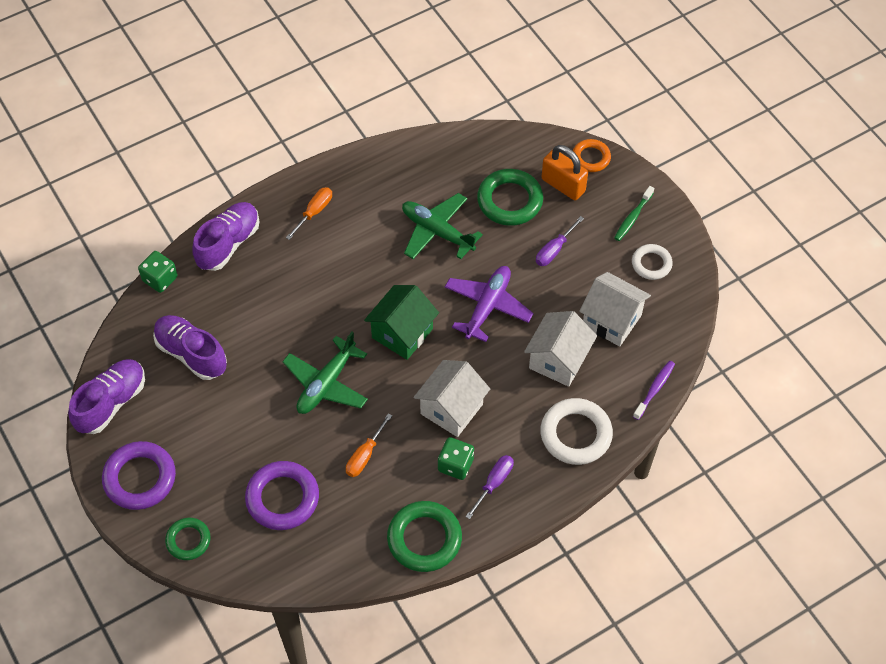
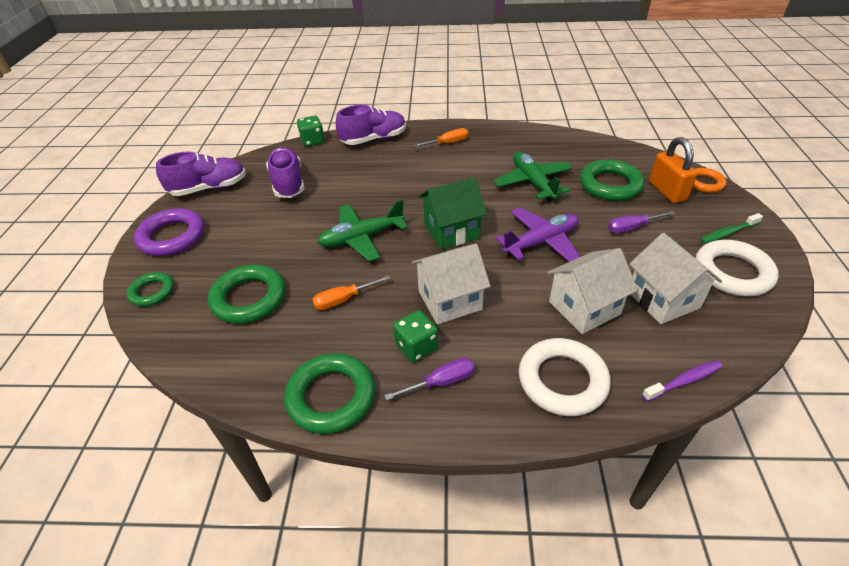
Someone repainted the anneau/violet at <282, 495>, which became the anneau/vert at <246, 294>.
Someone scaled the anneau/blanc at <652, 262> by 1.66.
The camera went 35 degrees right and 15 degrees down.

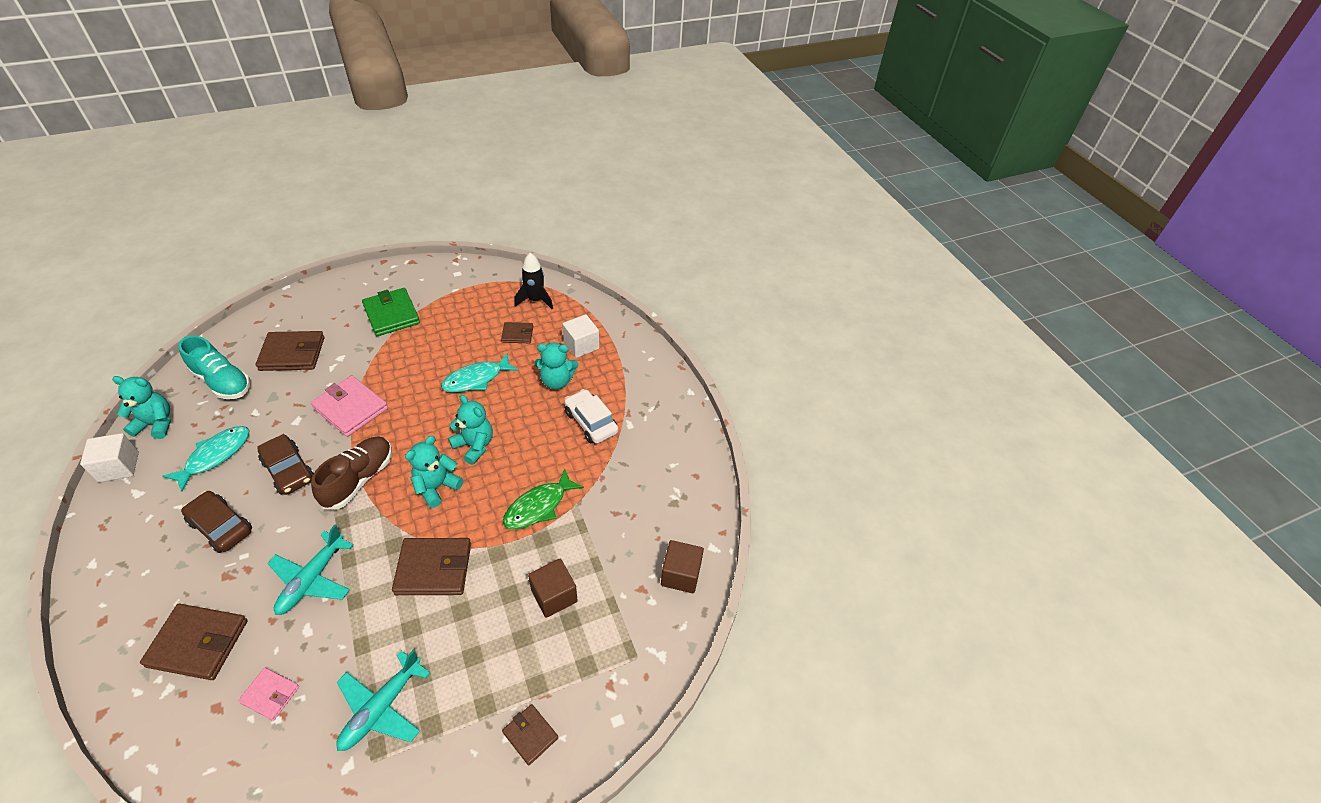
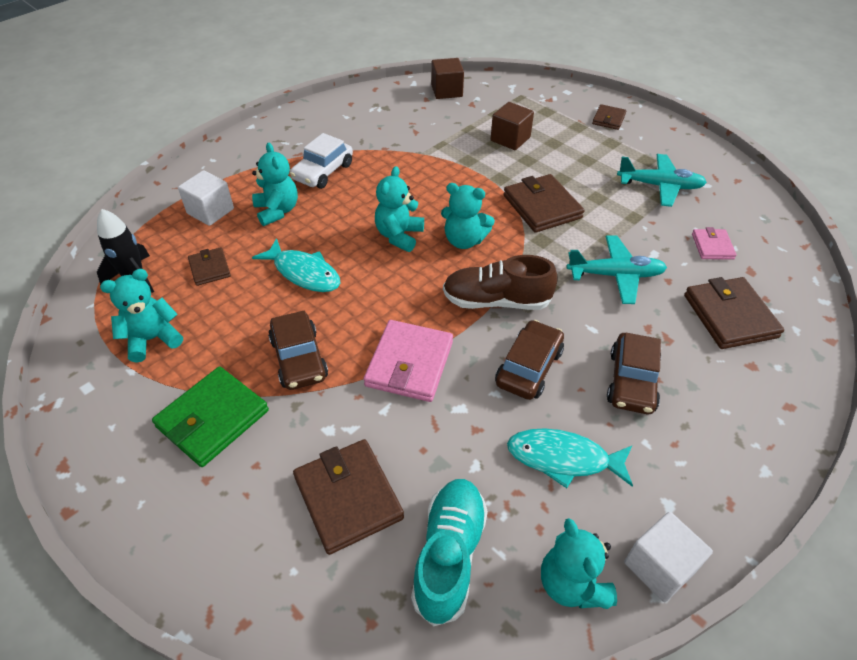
Someone put down the ours en peluche/turquoise at <141, 316>.
Someone put down the voiture/marron at <298, 350>.
Someone took away the poisson/vert at <543, 498>.
The camera went 110 degrees left and 0 degrees up.

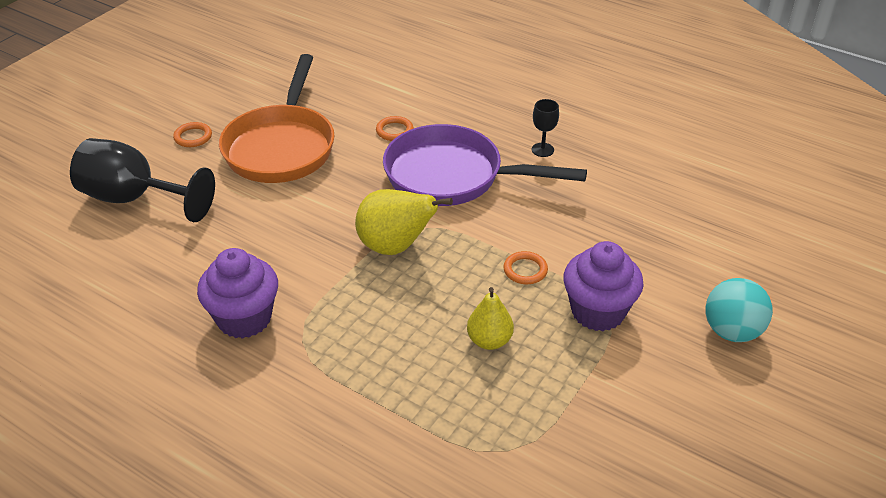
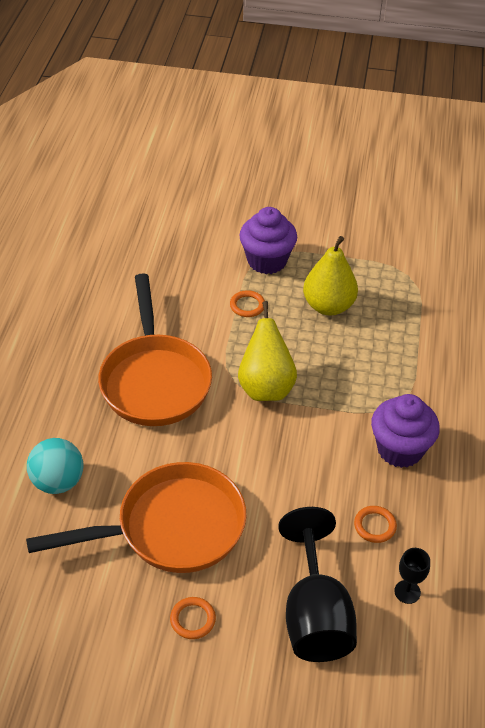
Someone carried the balle/turquoise from <739, 310> to <55, 466>.
Someone repainted the poêle/violet at <485, 165>, which became the poêle/orange at <155, 349>.
Someone scaled the poire/jaune at <490, 318> by 1.57.
Someone carried the anneau/orange from <394, 128> to <375, 524>.
Someone carried the verre à pied/noir from <545, 128> to <412, 576>.
The camera went 115 degrees left and 5 degrees up.

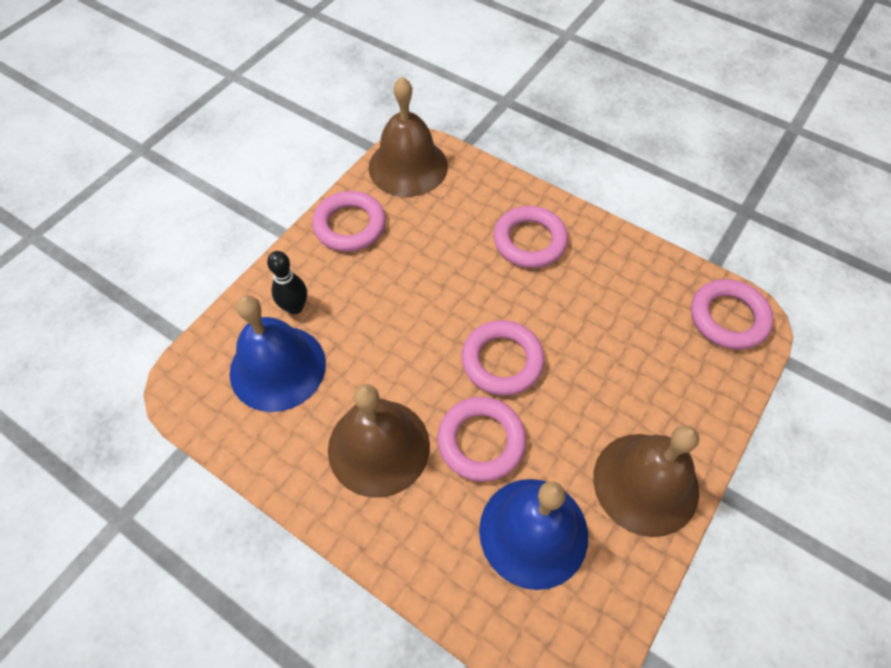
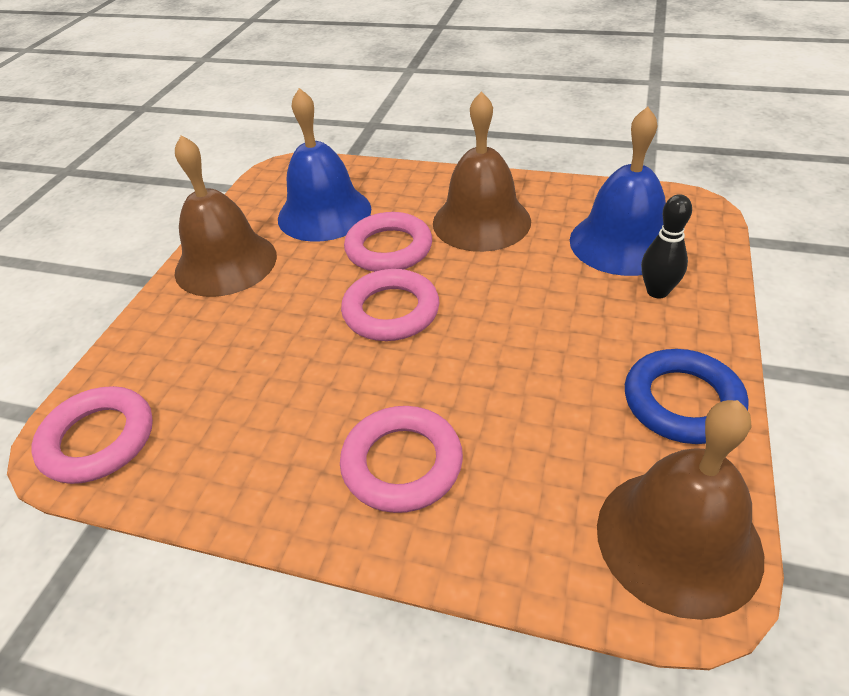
Someone repainted the anneau/rose at <349, 221>, which became the anneau/bleu at <686, 396>.
The camera went 165 degrees right and 15 degrees down.

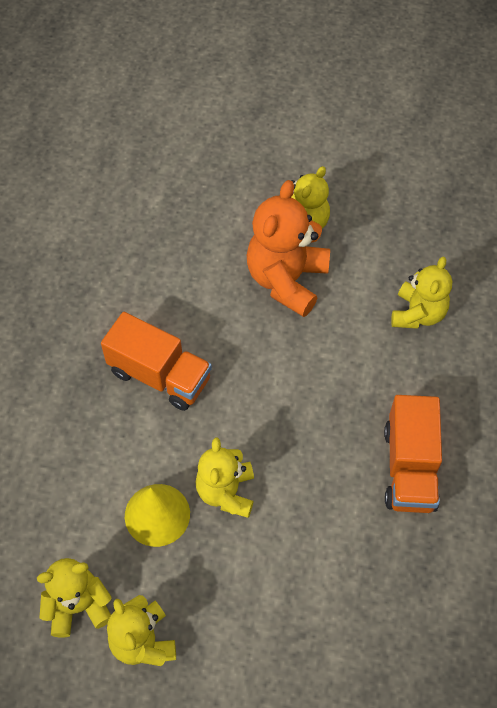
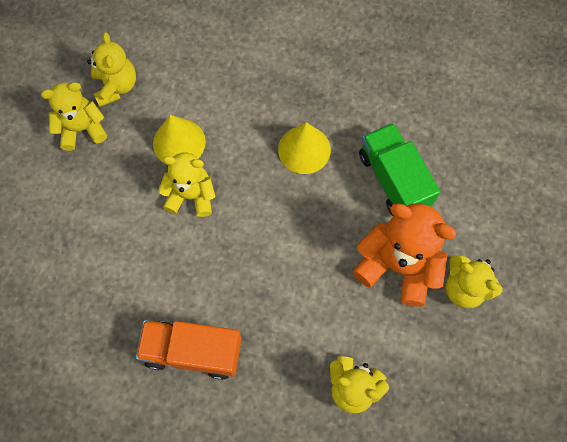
Someone swapped the camion/orange at <156, 361> for the cône/jaune at <304, 148>.
Someone put down the camion/vert at <399, 169>.
The camera went 95 degrees right and 10 degrees up.

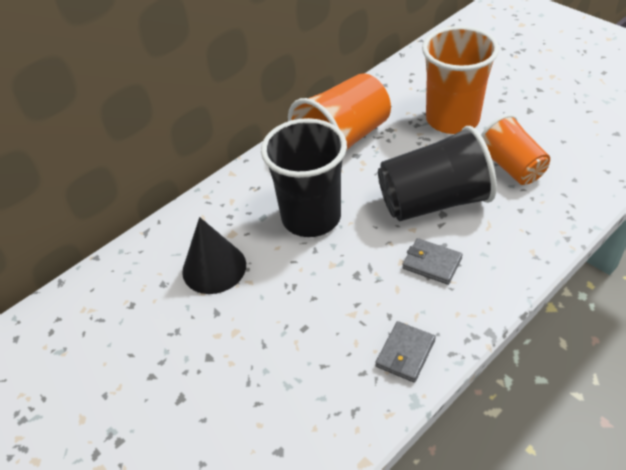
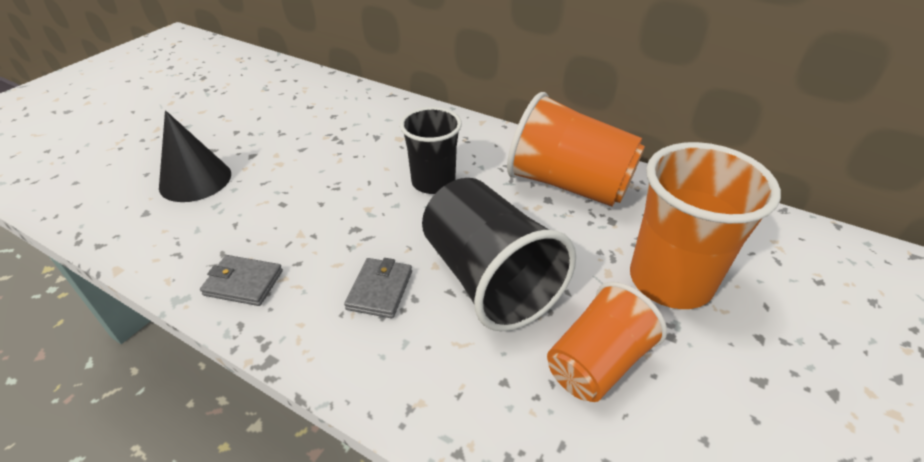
Someone carried the cône/noir from <214, 255> to <195, 156>.
Someone scaled the gobelet/noir at <304, 177> by 0.65.
The camera went 70 degrees right and 5 degrees down.

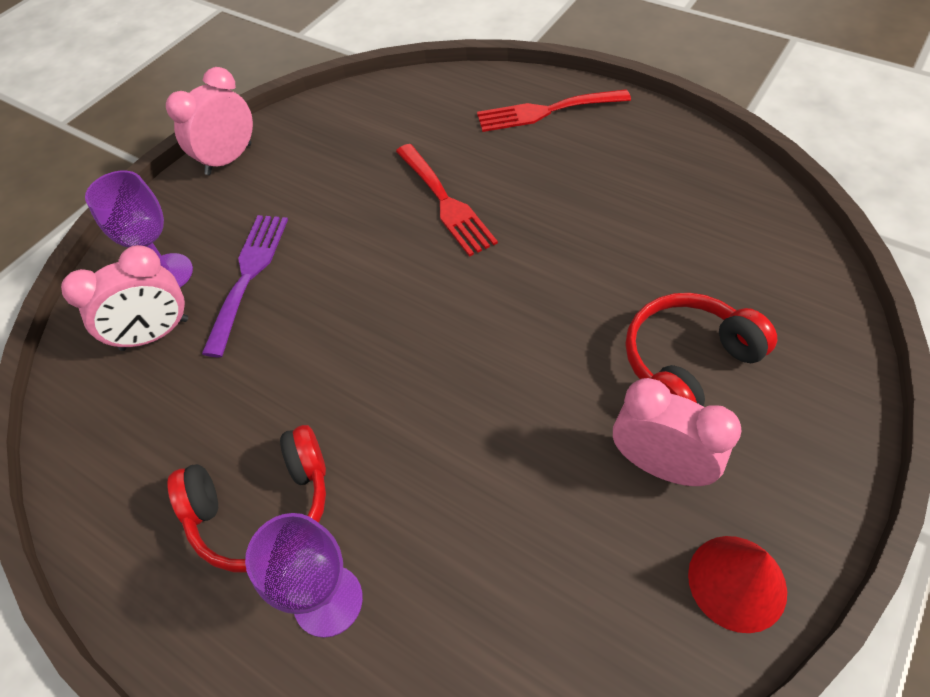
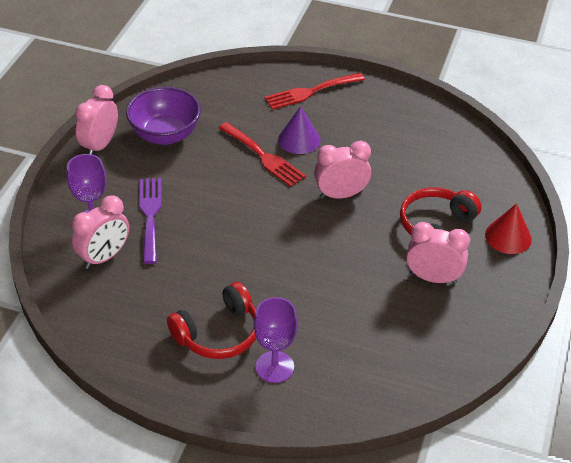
Someone put down the bol/violet at <163, 116>.
Someone put down the cône/violet at <299, 130>.
Someone put down the réveil/rose at <342, 170>.
Someone carried the cône/rouge from <737, 584> to <508, 228>.
The camera went 20 degrees left and 10 degrees down.

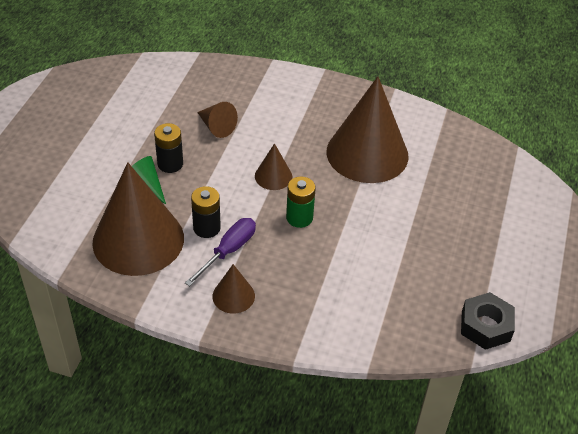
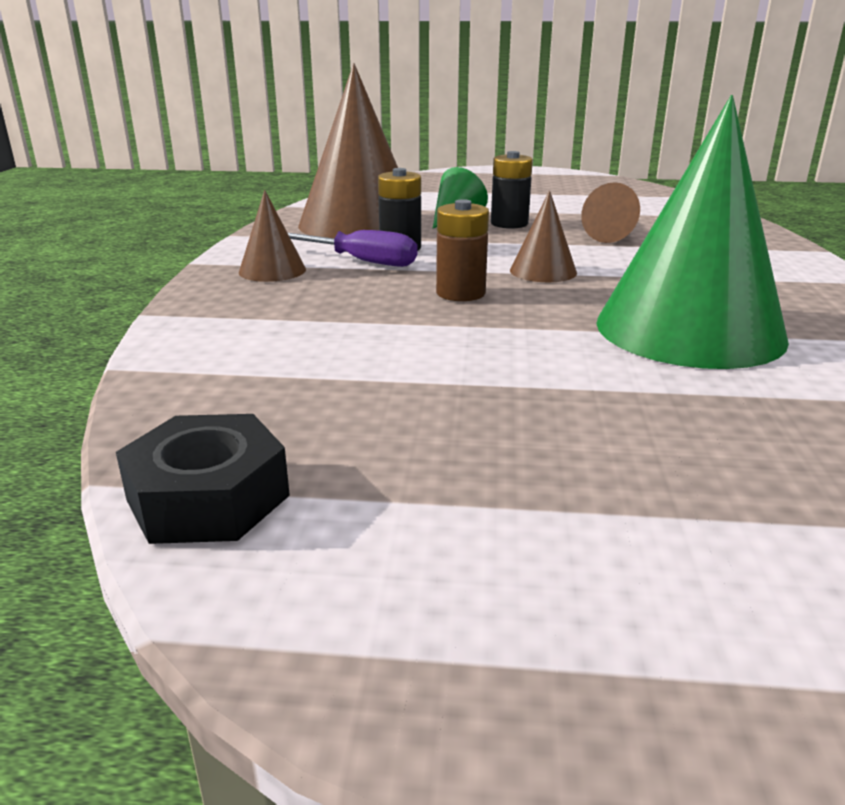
Someone repainted the pile/vert at <301, 202>, which became the pile/marron at <462, 250>.
Someone repainted the cône/marron at <368, 129>, which became the cône/vert at <692, 232>.
The camera went 80 degrees right and 20 degrees down.

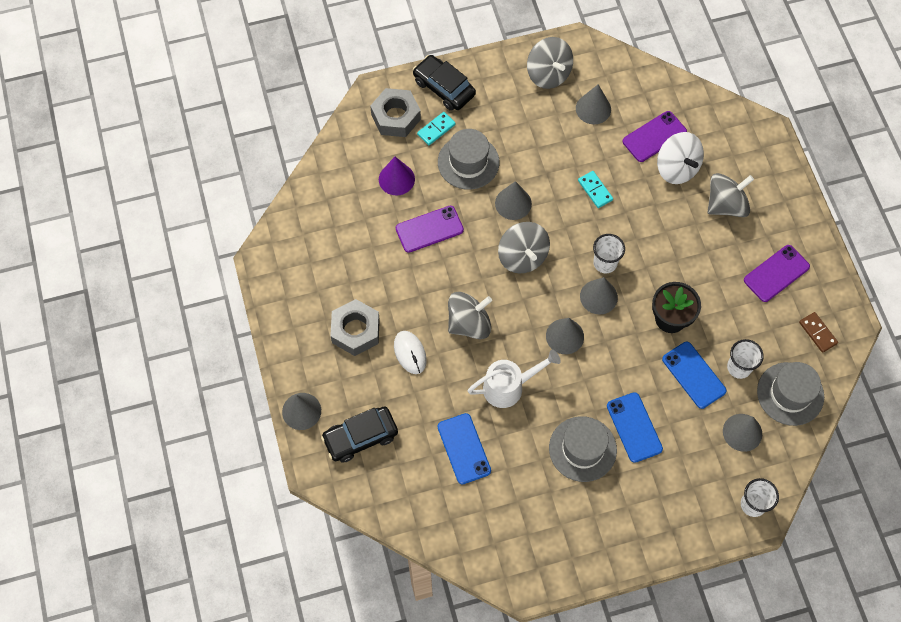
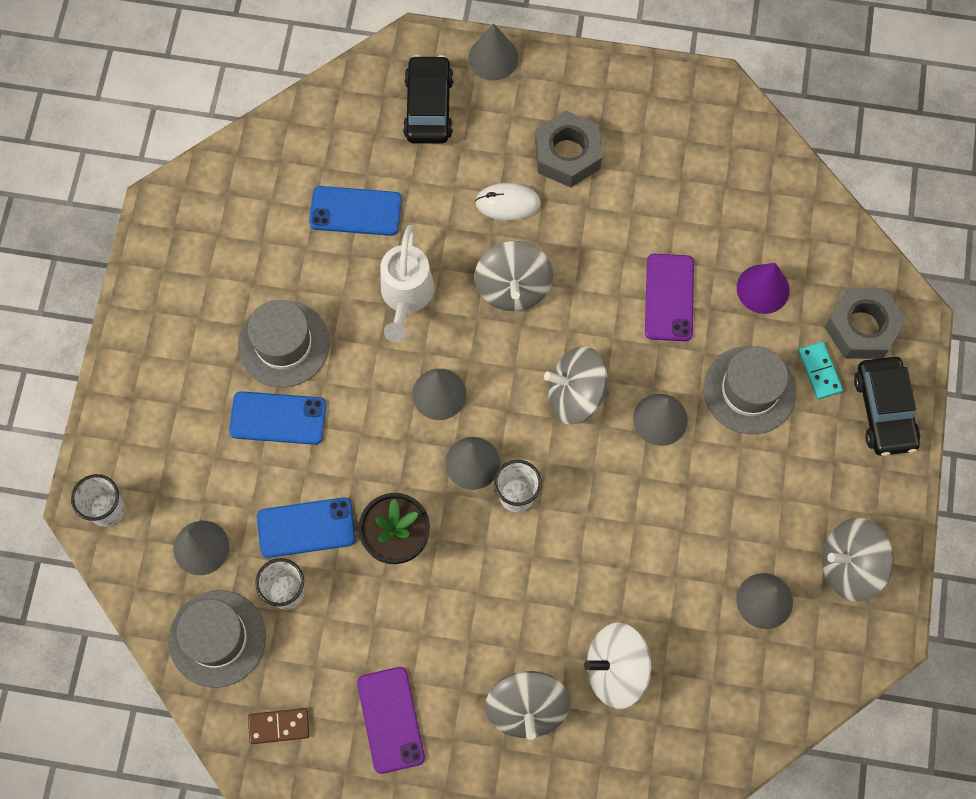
Someone rotated the voiture/noir at <444, 83> by 105 degrees clockwise.
Someone took away the domino/turquoise at <595, 189>.
Someone took away the téléphone/violet at <654, 136>.
The camera went 115 degrees right and 5 degrees up.

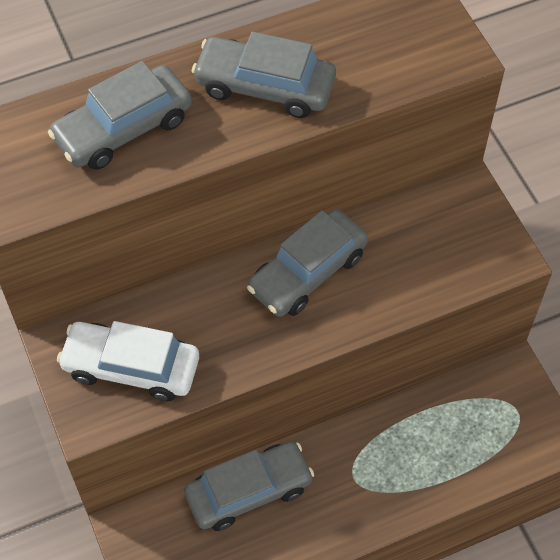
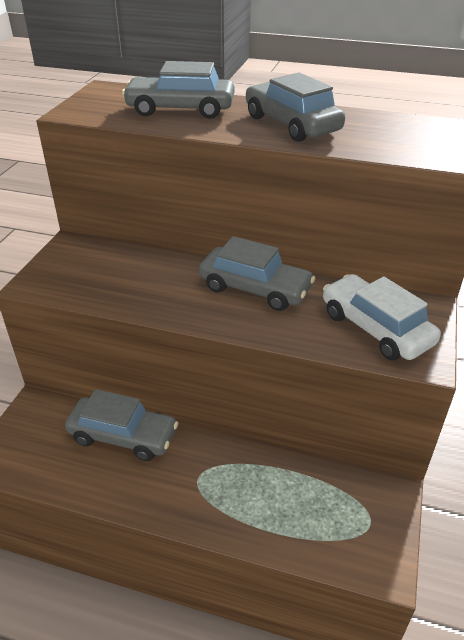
Someone rotated the voiture/gris at <307, 263> by 150 degrees counterclockwise.
Someone carried the voiture/blanc from <128, 361> to <382, 317>.
The camera went 40 degrees right and 20 degrees down.

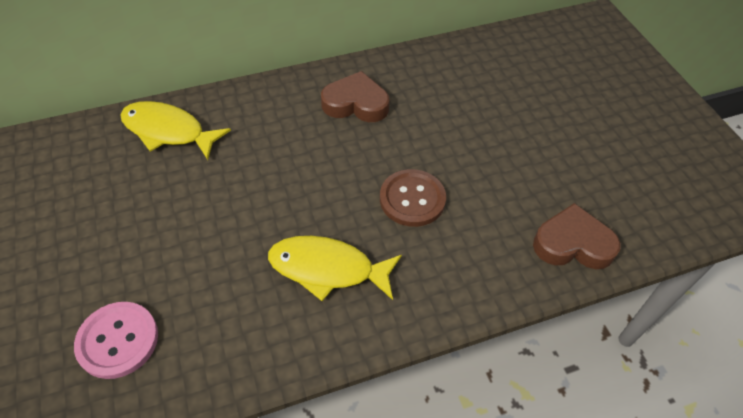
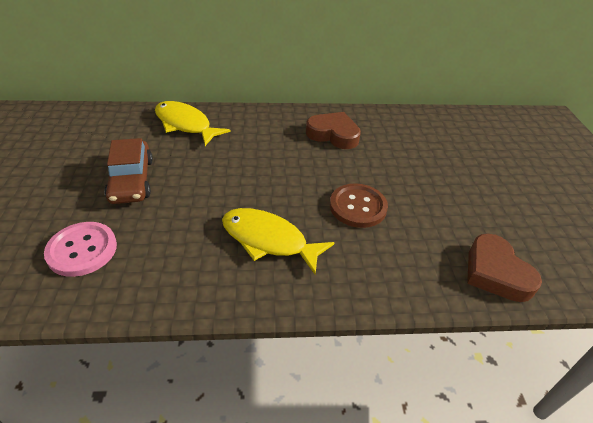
Someone put down the voiture/marron at <128, 171>.
Someone rotated the cœur/marron at <577, 236> by 135 degrees counterclockwise.
The camera went 15 degrees right and 10 degrees down.

